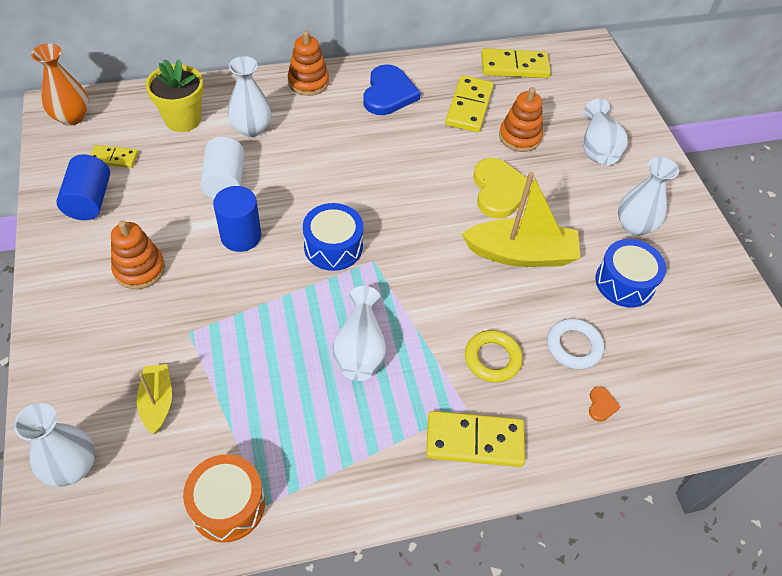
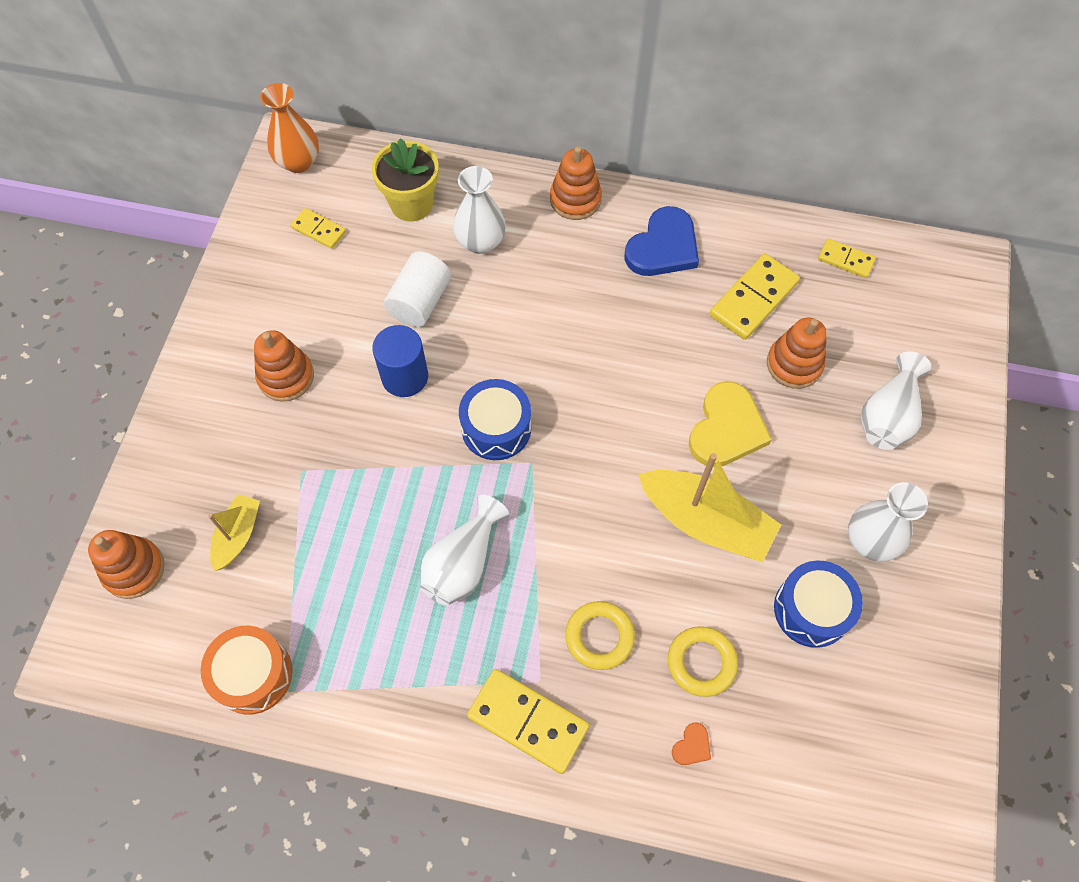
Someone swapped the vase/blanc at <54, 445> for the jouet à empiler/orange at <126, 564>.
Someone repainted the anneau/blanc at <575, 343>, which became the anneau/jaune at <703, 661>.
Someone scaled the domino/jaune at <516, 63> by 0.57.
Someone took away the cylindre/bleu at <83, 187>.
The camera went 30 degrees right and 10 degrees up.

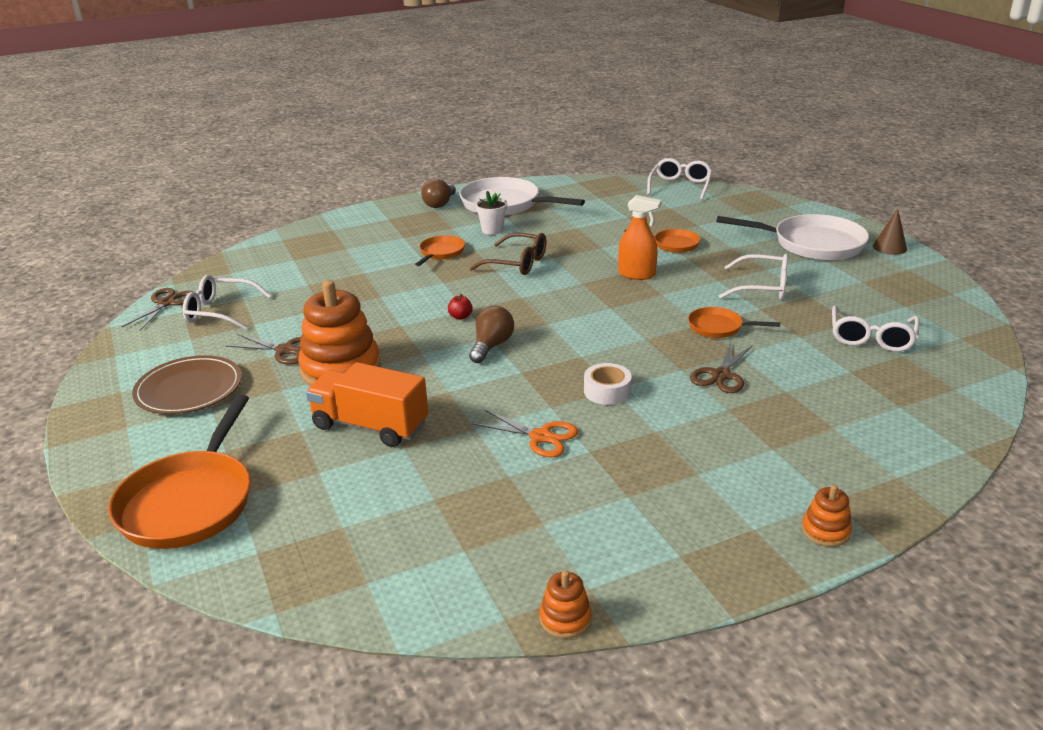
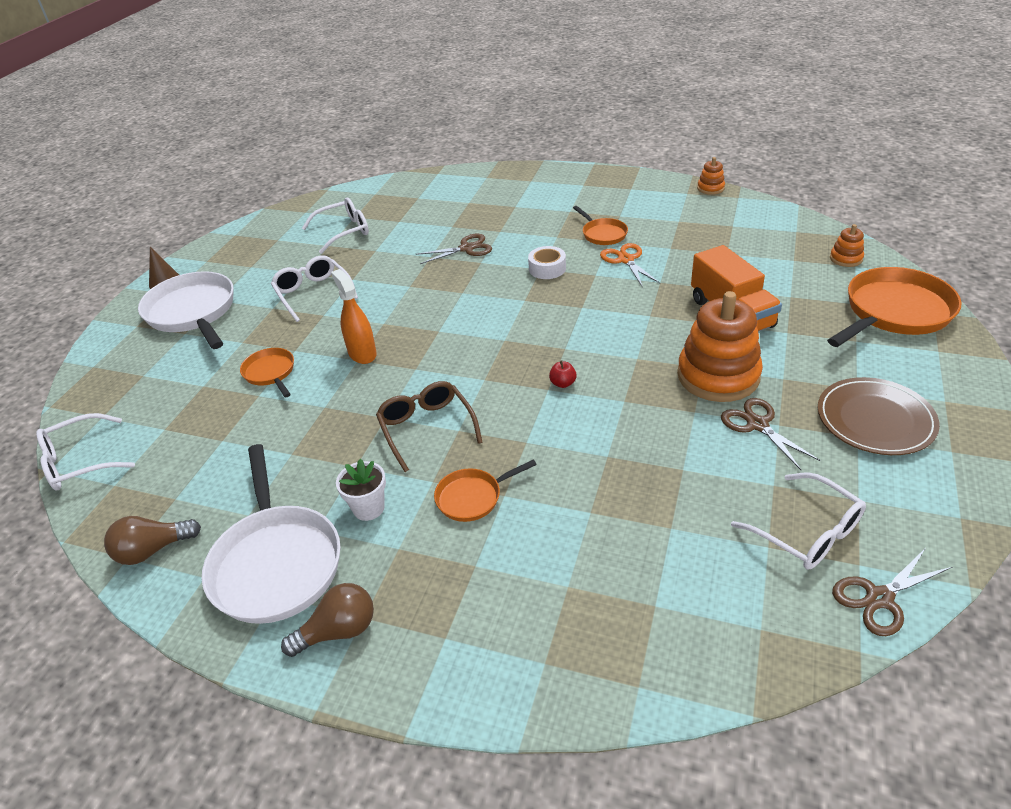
Someone carried the ampoule/marron from <491, 334> to <152, 540>.
Someone carried the poêle/orange from <734, 322> to <600, 225>.
Someone carried the jouet à empiler/orange from <827, 516> to <847, 245>.
The camera went 135 degrees left and 10 degrees up.

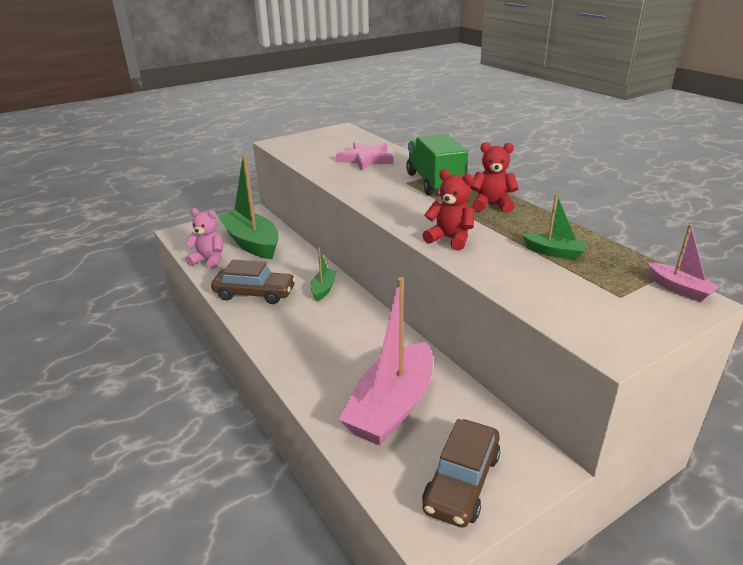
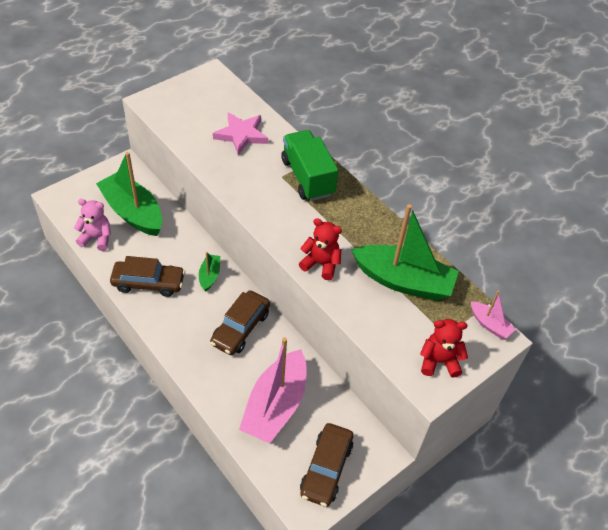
Someone put down the voiture/marron at <240, 322>.
Someone scaled the bateau/vert at <555, 227> by 2.16.
Someone carried the ours en peluche/rouge from <494, 177> to <444, 348>.
The camera went 10 degrees left and 20 degrees up.

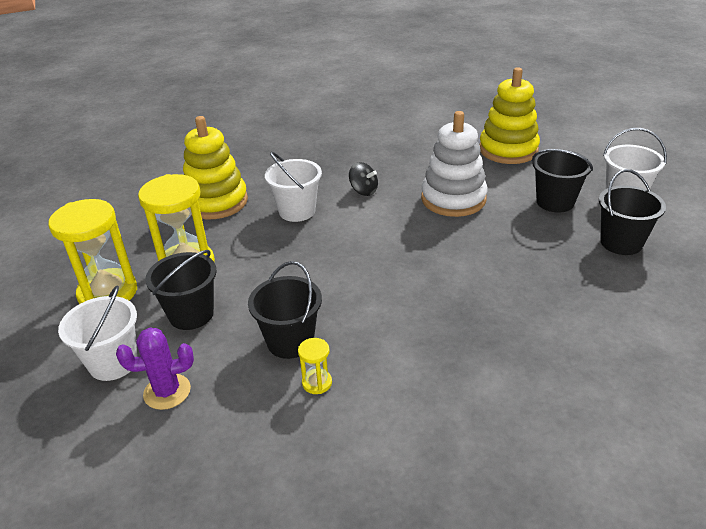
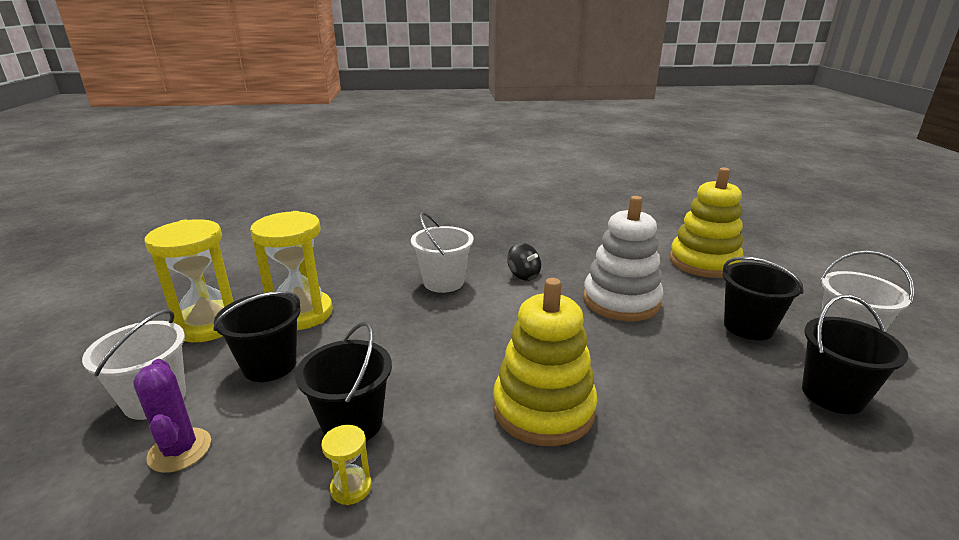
Someone rotated the cactus/violet at <155, 369> by 60 degrees clockwise.
Someone carried the jouet à empiler/jaune from <215, 167> to <545, 362>.
The camera went 15 degrees right and 10 degrees down.

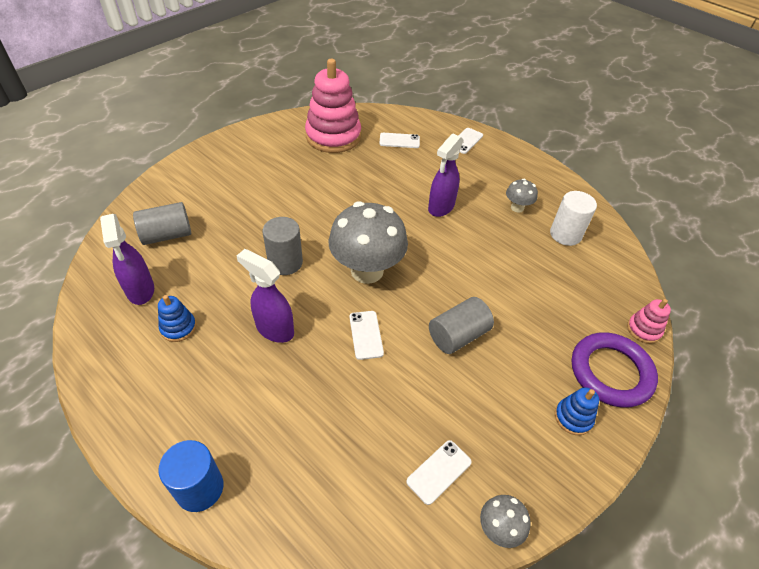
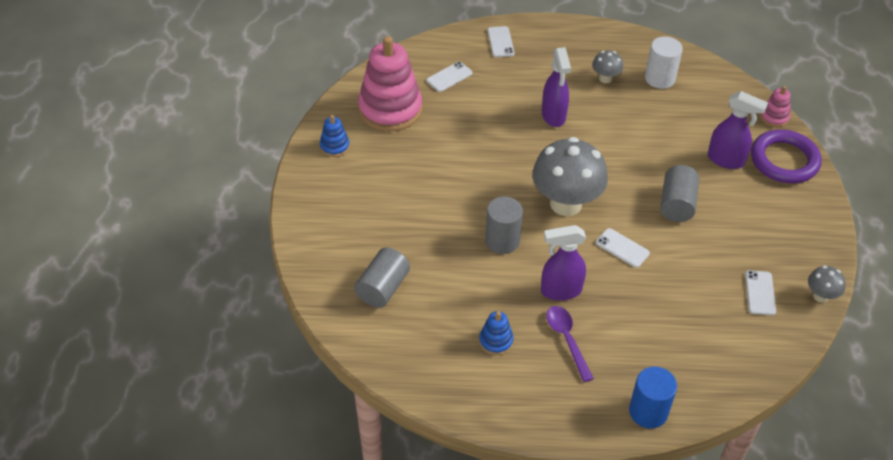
Someone carried the jouet à empiler/bleu from <577, 411> to <335, 136>.
Someone put down the cuillère/violet at <570, 344>.
Someone carried the vaporisateur/violet from <127, 259> to <738, 130>.
The camera went 40 degrees left and 0 degrees up.

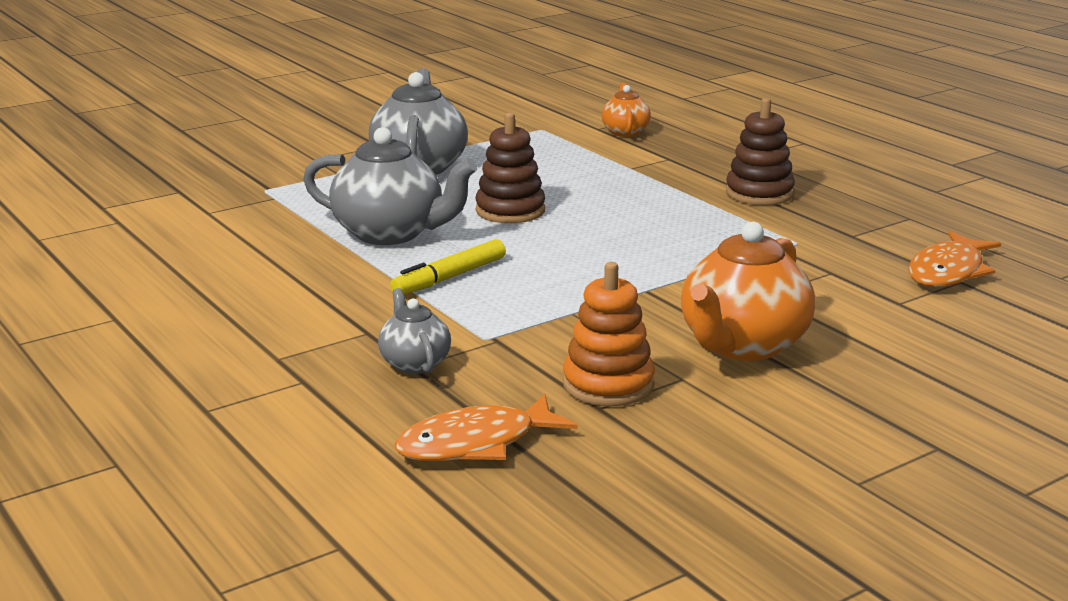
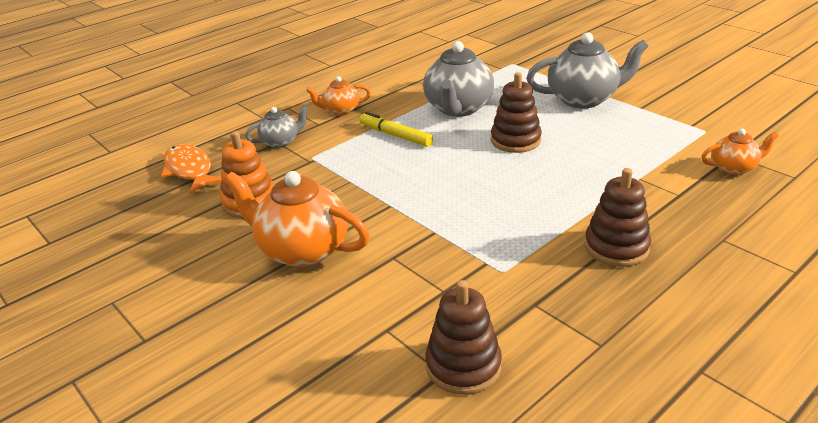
Someone put down the théière/orange at <338, 95>.
Someone swapped the poisson/orange at <954, 259> for the jouet à empiler/marron at <463, 337>.
The camera went 85 degrees right and 10 degrees up.

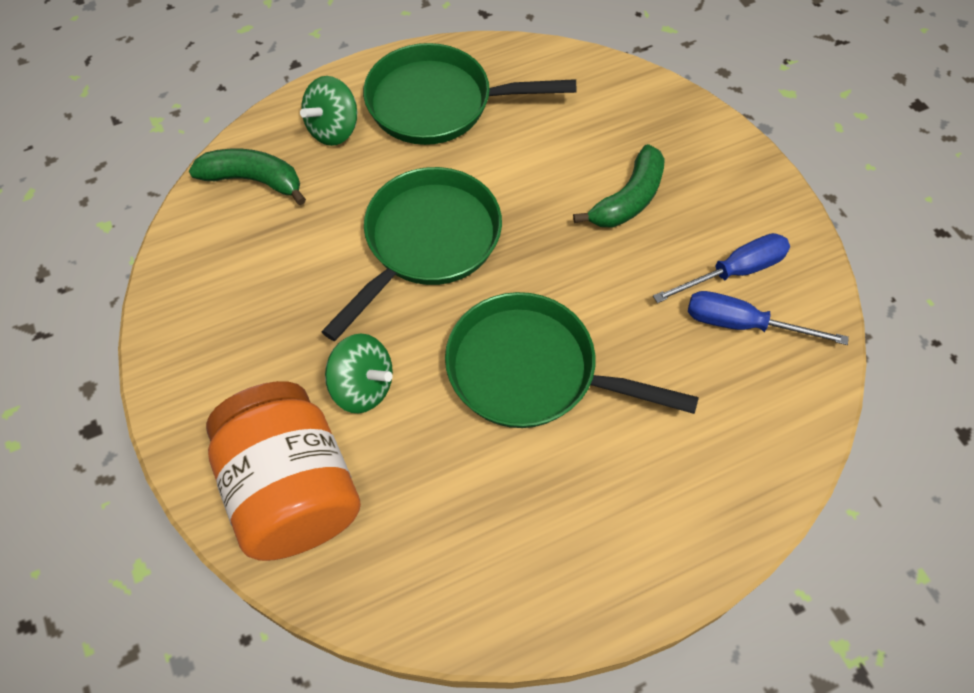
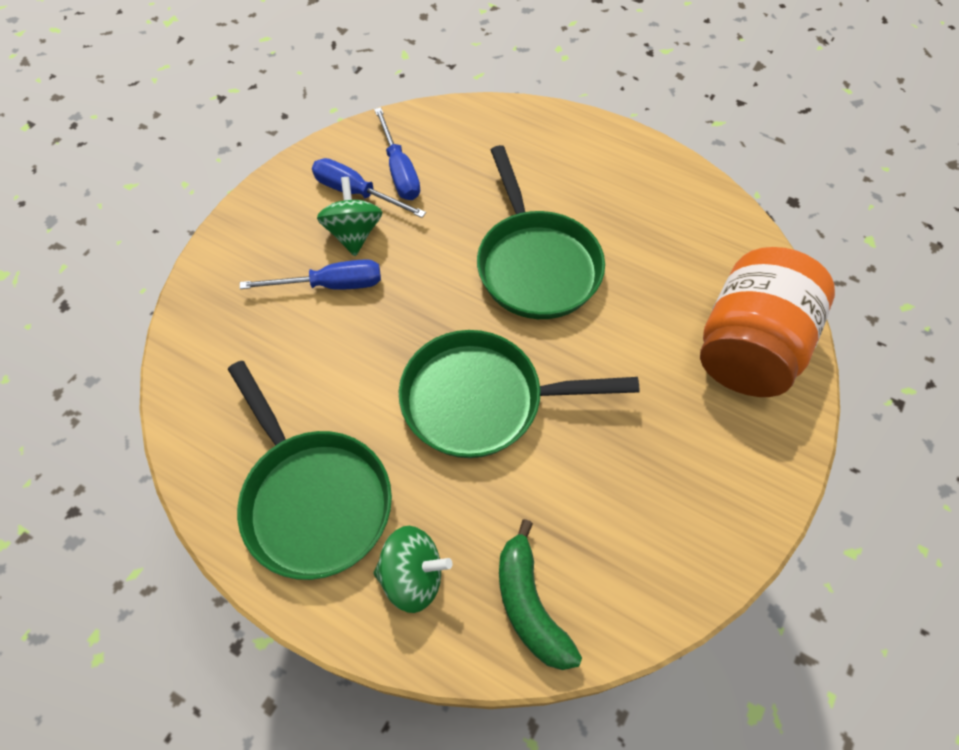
Someone swapped the banane/vert at <619, 186> for the tournevis/bleu at <310, 274>.
Someone carried the toupie/vert from <359, 373> to <349, 216>.
The camera went 125 degrees left and 0 degrees up.

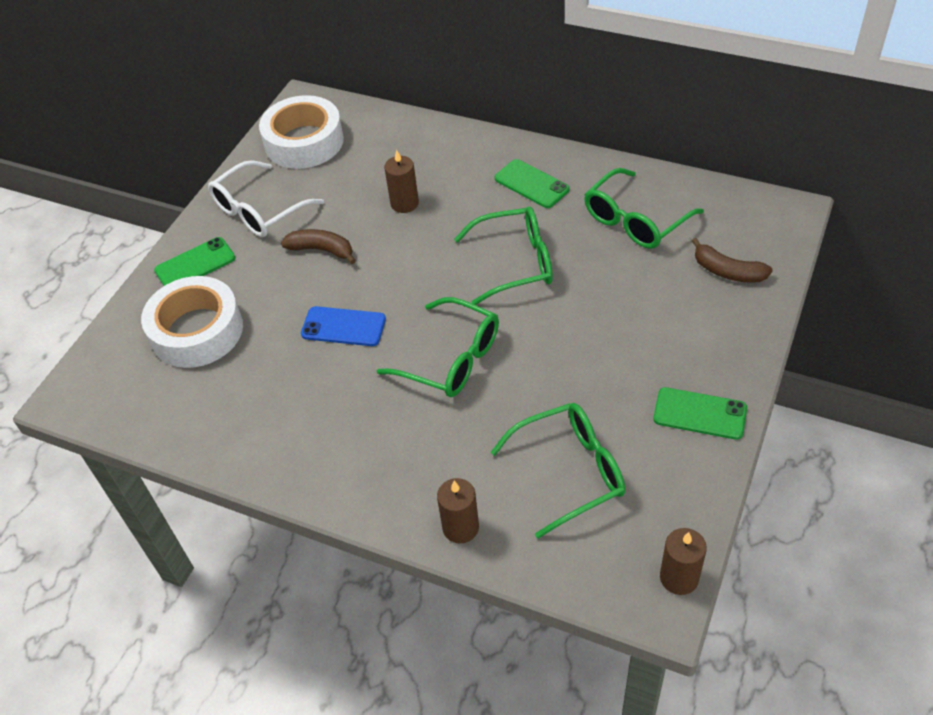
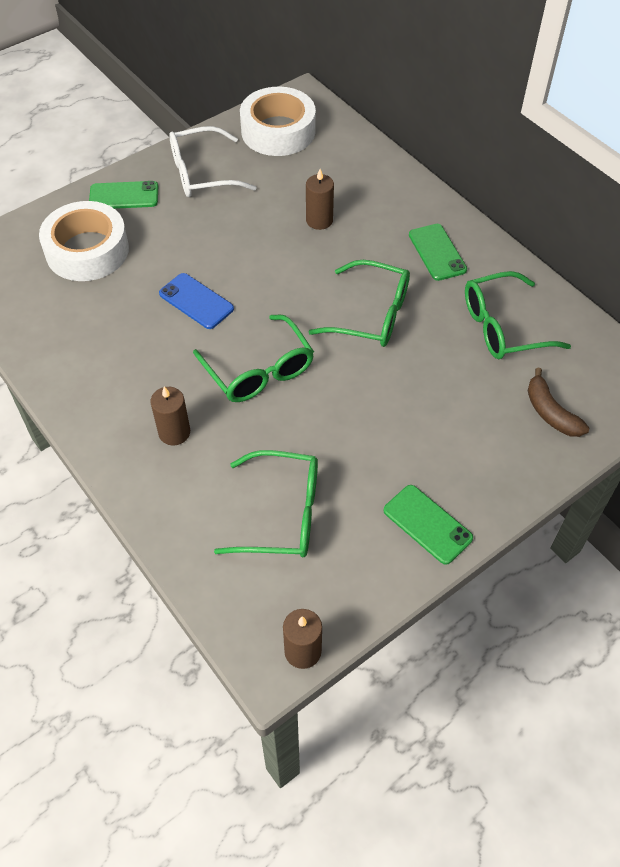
Someone carried the bougie/marron from <458, 510> to <170, 415>.
Someone took away the banane/marron at <318, 246>.
The camera went 25 degrees right and 5 degrees up.

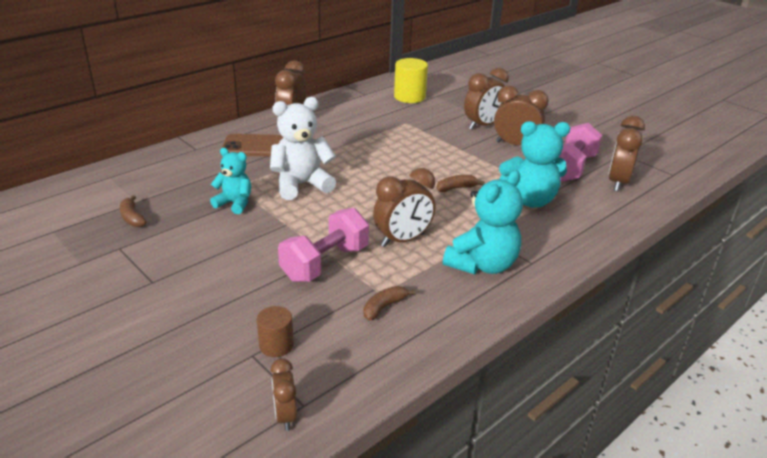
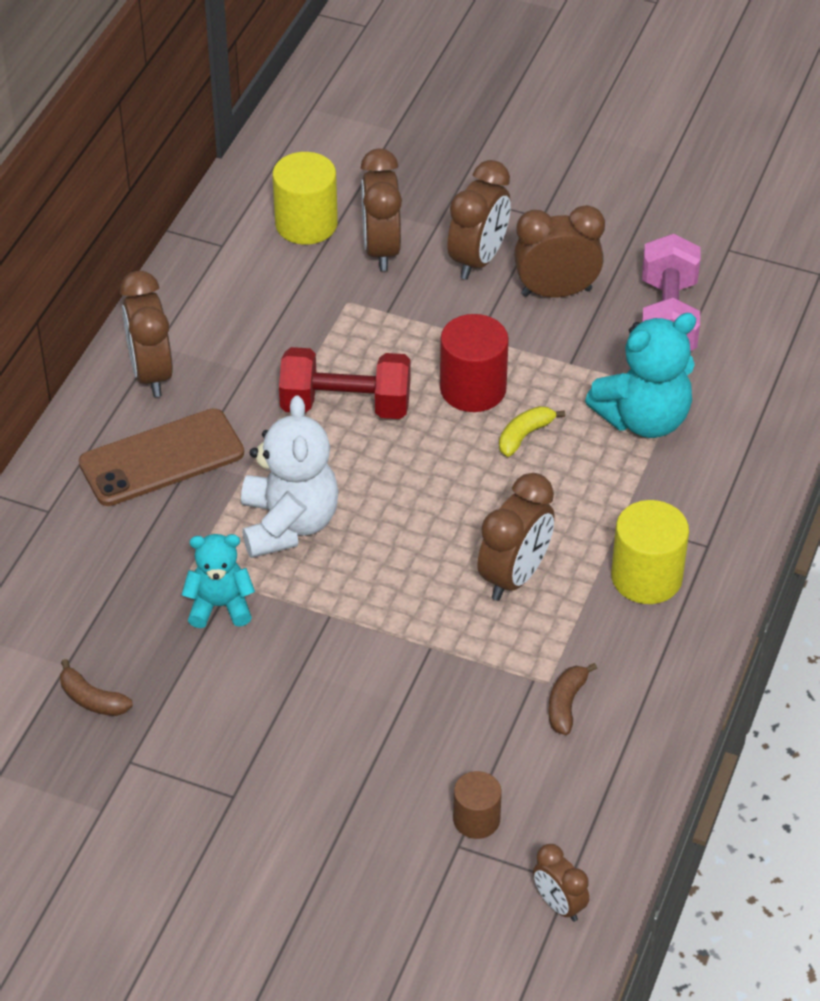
Someone rotated the ours en peluche/blanc at <303, 148> by 135 degrees clockwise.
Someone put down the haltère/rouge at <344, 383>.
Someone carried the réveil/marron from <626, 154> to <381, 210>.
Someone put down the cylindre/rouge at <474, 363>.
Someone repainted the banane/marron at <460, 183>, which became the banane/jaune at <532, 431>.
Someone swapped the ours en peluche/turquoise at <483, 222> for the cylindre/jaune at <650, 552>.
Someone took away the haltère/rose at <323, 245>.
The camera went 25 degrees left and 15 degrees up.

